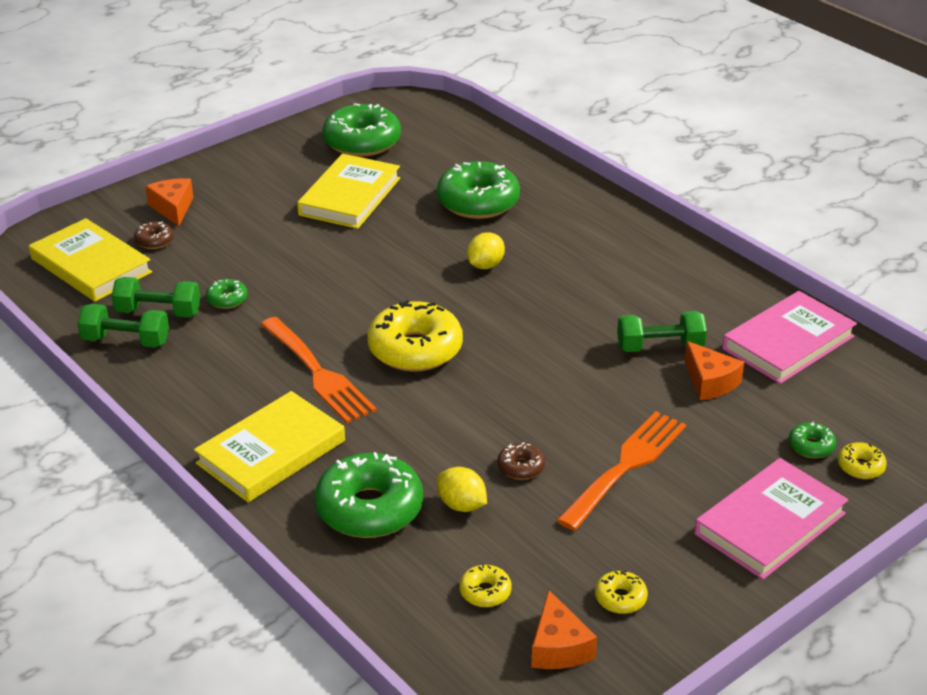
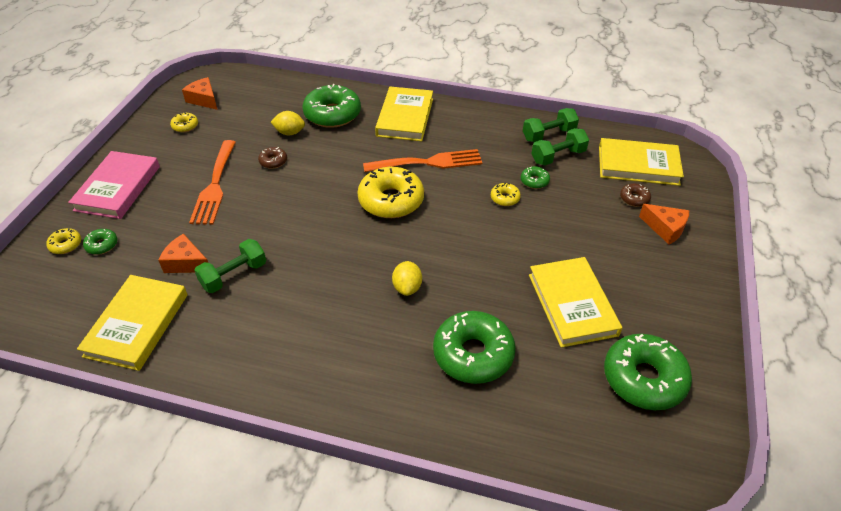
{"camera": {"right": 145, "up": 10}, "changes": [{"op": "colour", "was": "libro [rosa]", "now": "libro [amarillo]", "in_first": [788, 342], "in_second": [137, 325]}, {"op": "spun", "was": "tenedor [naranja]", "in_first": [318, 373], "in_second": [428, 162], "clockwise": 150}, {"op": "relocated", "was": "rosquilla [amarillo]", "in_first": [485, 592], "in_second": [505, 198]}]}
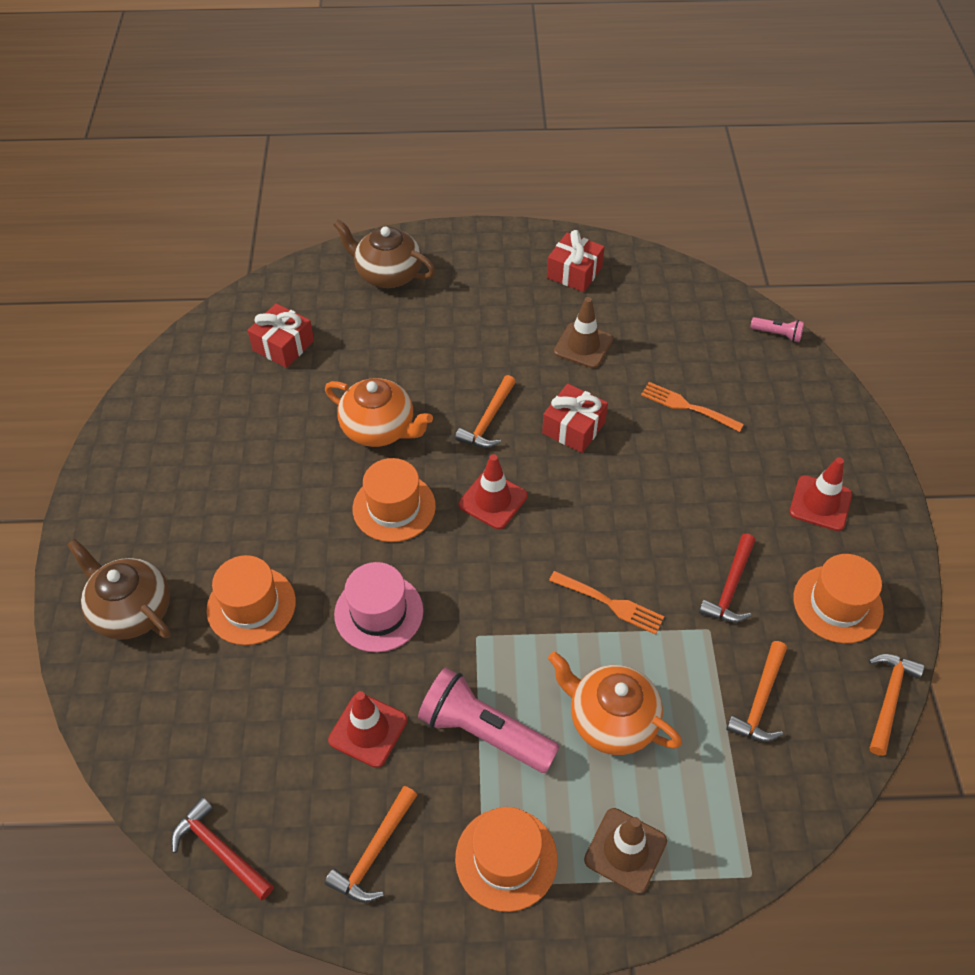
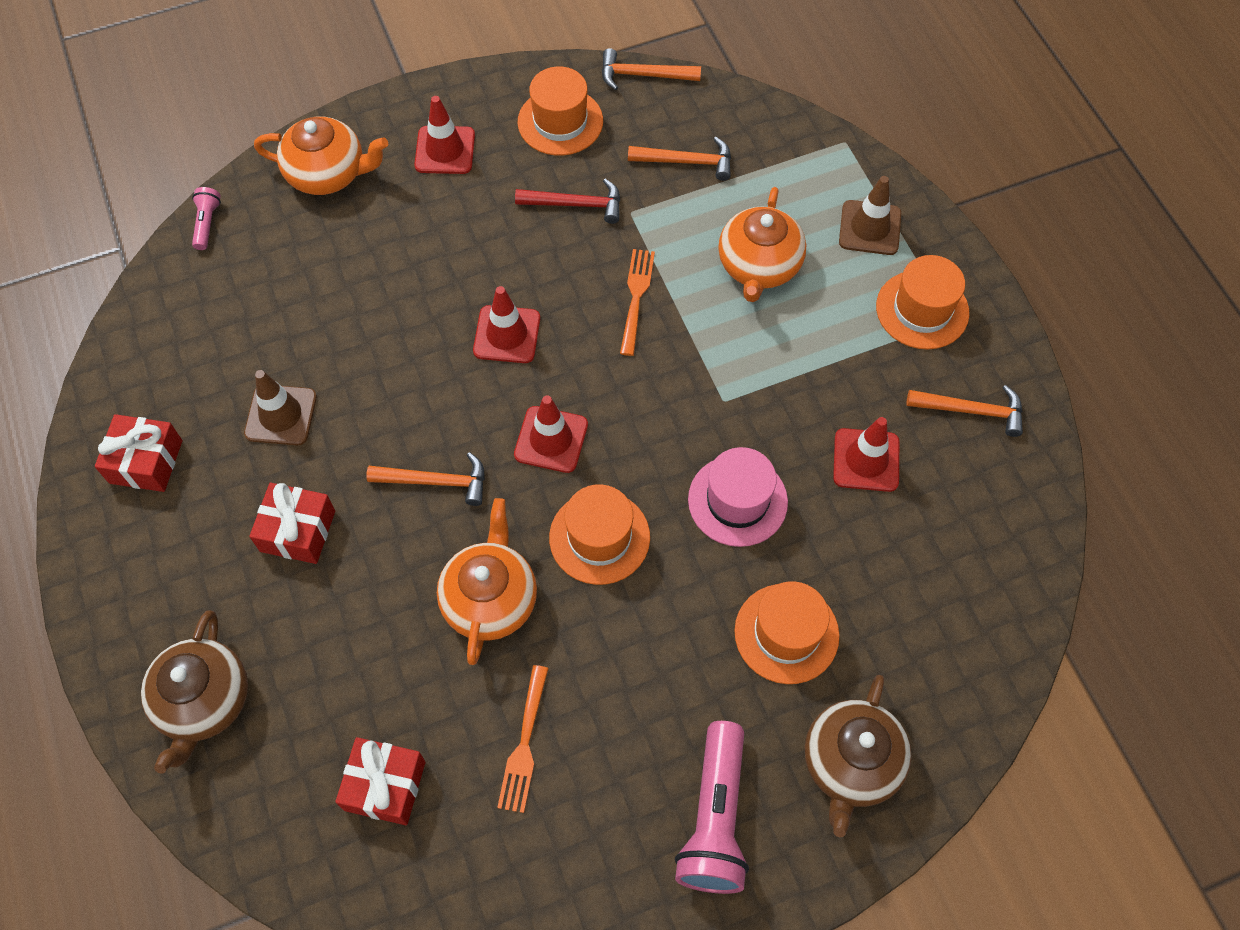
{"camera": {"right": -110, "up": 10}, "changes": [{"op": "relocated", "was": "regalo [rojo]", "in_first": [573, 428], "in_second": [298, 531]}, {"op": "appeared", "now": "tetera [naranja]", "in_second": [328, 174]}, {"op": "appeared", "now": "cono de tráfico [rojo]", "in_second": [507, 334]}, {"op": "relocated", "was": "tenedor [naranja]", "in_first": [688, 407], "in_second": [524, 743]}, {"op": "relocated", "was": "lámpara de mano [rosa]", "in_first": [484, 732], "in_second": [715, 818]}, {"op": "missing", "was": "martillo [rojo]", "in_first": [220, 849]}]}
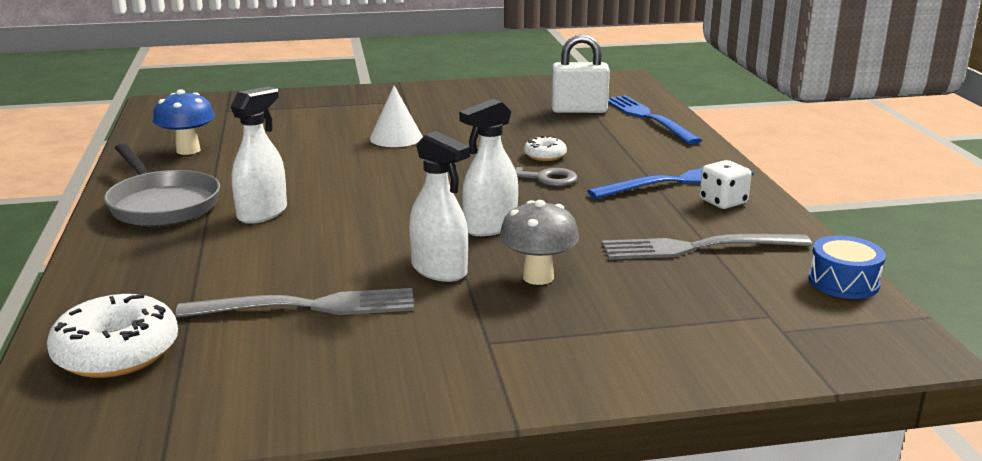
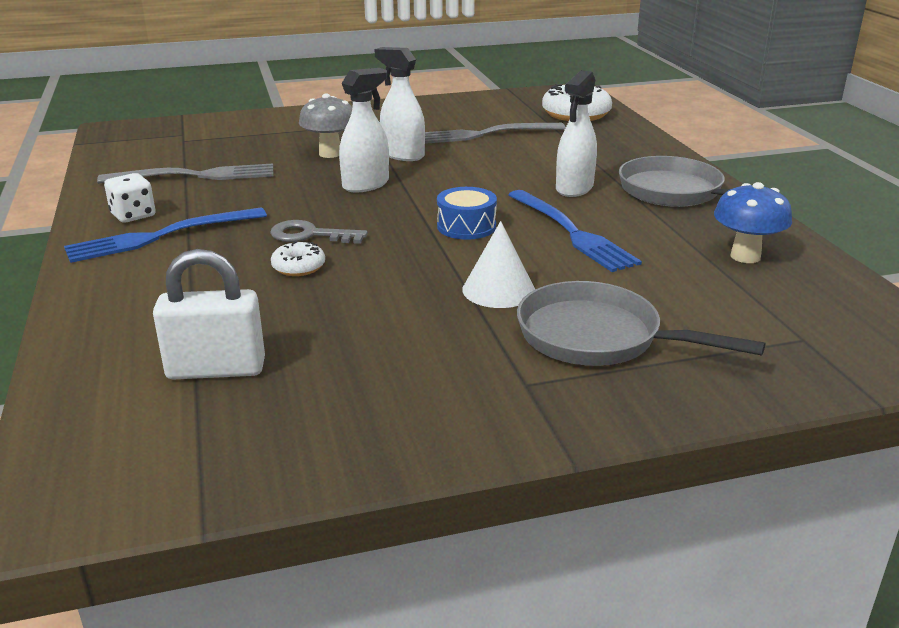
{"camera": {"right": 175, "up": 5}, "changes": [{"op": "relocated", "was": "tambor [azul]", "in_first": [843, 282], "in_second": [466, 226]}, {"op": "relocated", "was": "tenedor [azul]", "in_first": [647, 118], "in_second": [573, 233]}, {"op": "appeared", "now": "sartén [gris]", "in_second": [598, 337]}]}
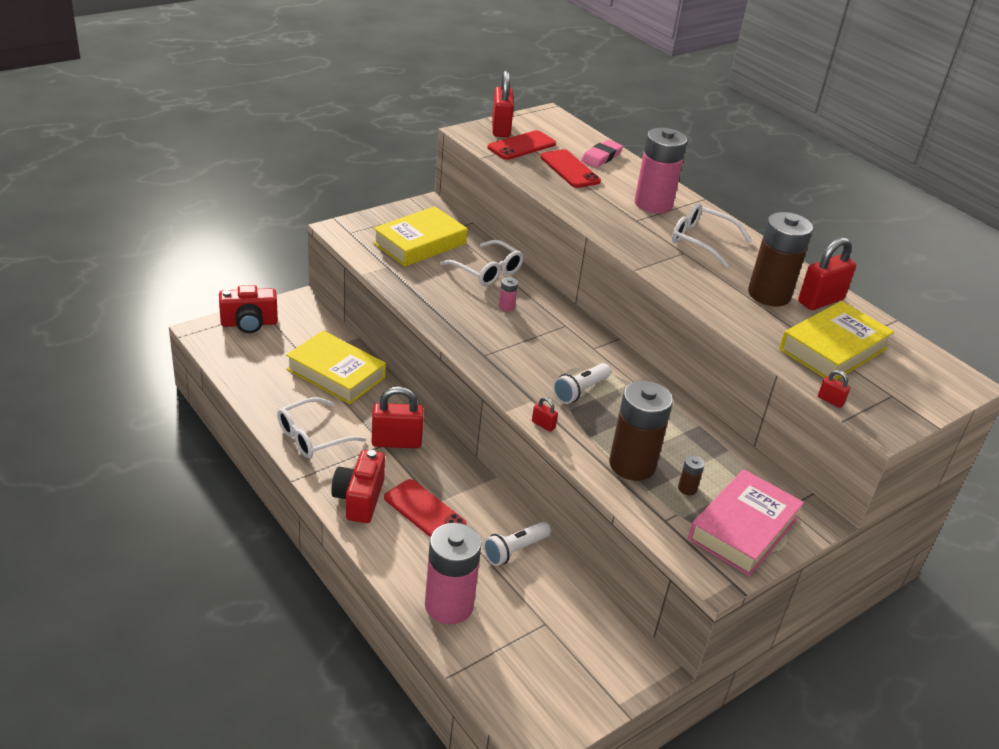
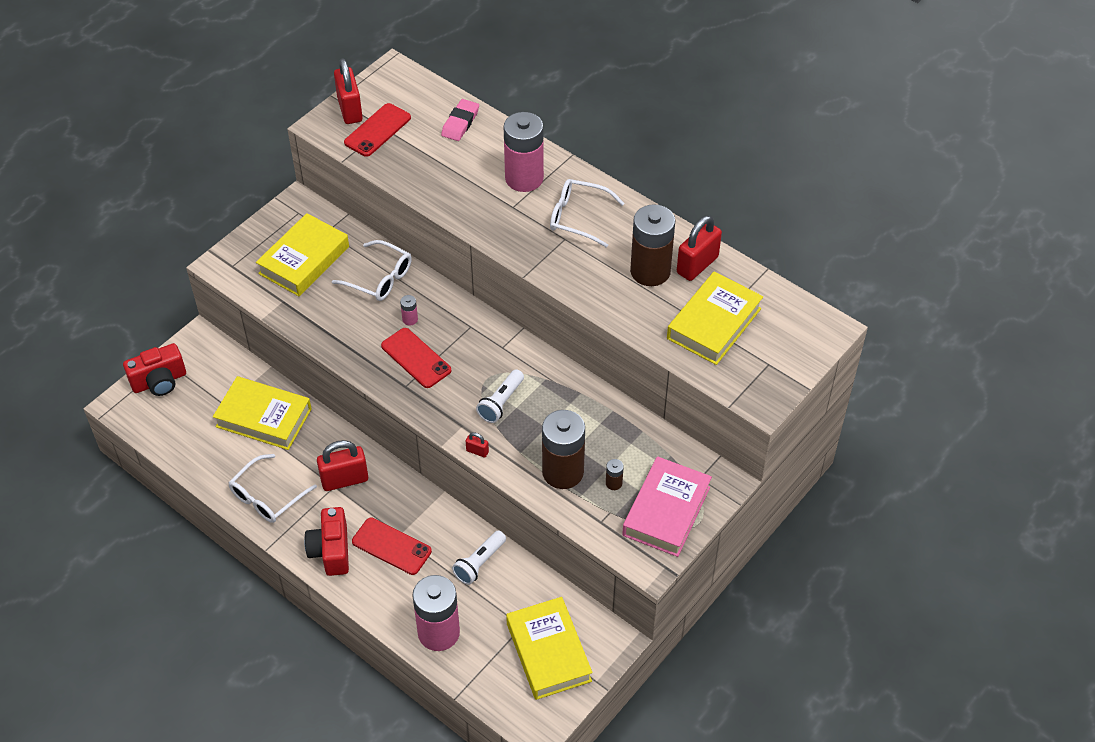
{"camera": {"right": -10, "up": 15}, "changes": [{"op": "relocated", "was": "móvil [rojo]", "in_first": [569, 169], "in_second": [416, 358]}, {"op": "appeared", "now": "libro [amarillo]", "in_second": [548, 652]}, {"op": "missing", "was": "candado [rojo]", "in_first": [830, 400]}]}
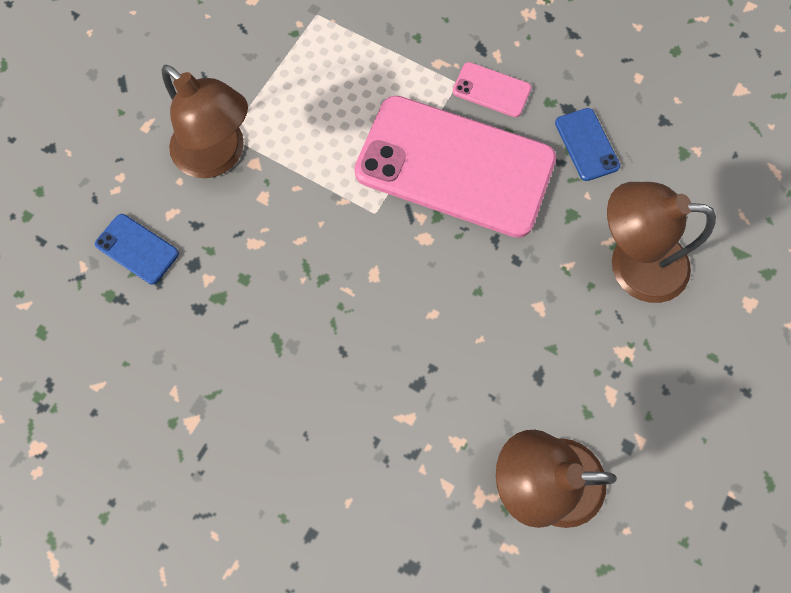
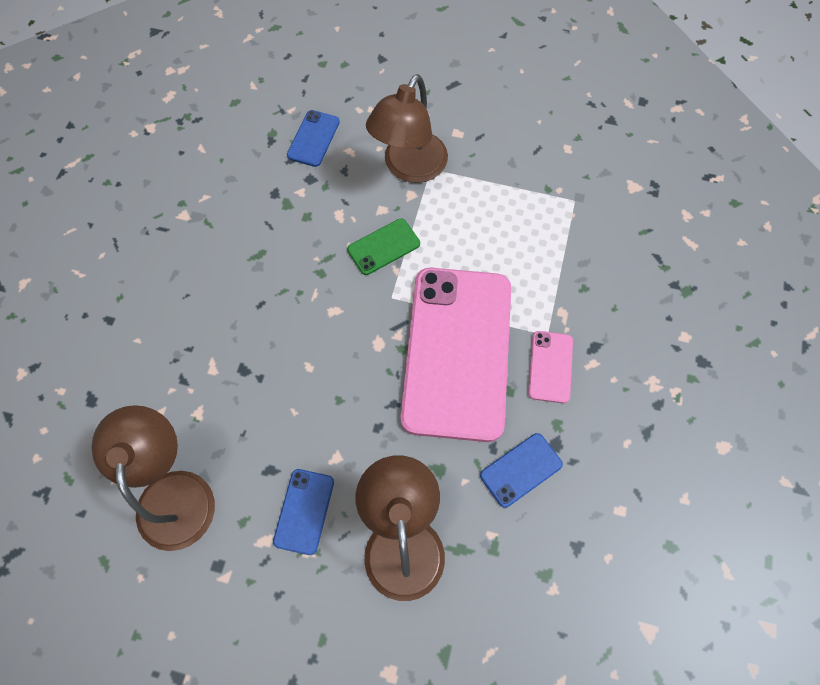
{"camera": {"right": 75, "up": -5}, "changes": [{"op": "appeared", "now": "móvil [azul]", "in_second": [304, 511]}, {"op": "appeared", "now": "móvil [verde]", "in_second": [383, 247]}]}
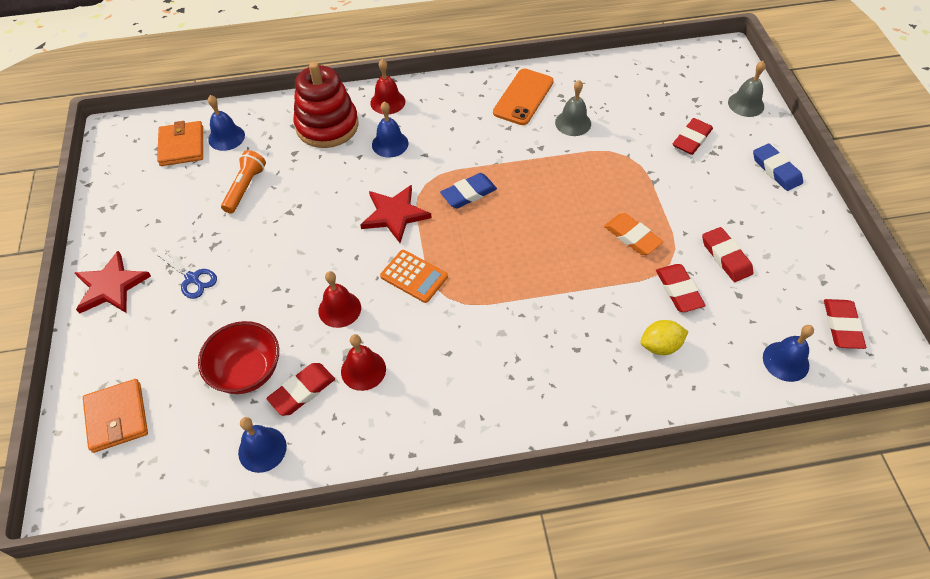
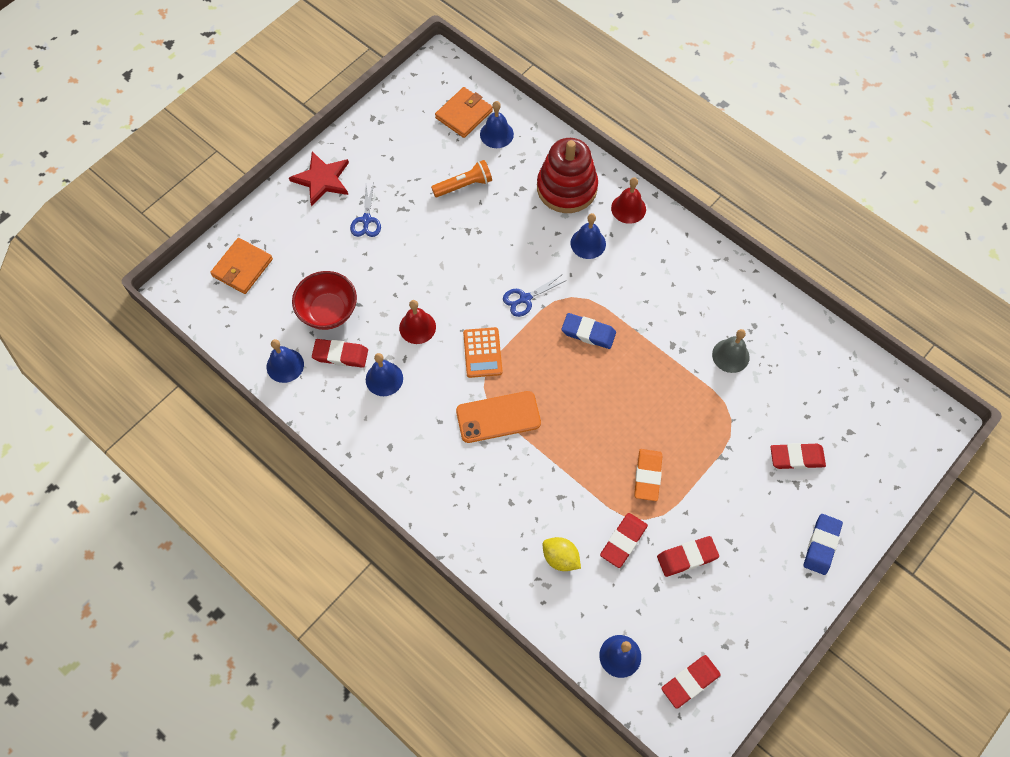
{"camera": {"right": 50, "up": 10}, "changes": [{"op": "colour", "was": "campana [rojo]", "now": "campana [azul]", "in_first": [363, 370], "in_second": [384, 379]}, {"op": "relocated", "was": "móvil [naranja]", "in_first": [523, 97], "in_second": [498, 417]}, {"op": "exchanged", "was": "estrella [rojo]", "now": "tijeras [azul]", "in_first": [395, 214], "in_second": [525, 298]}, {"op": "spun", "was": "goma de borrar [rojo]", "in_first": [726, 257], "in_second": [687, 557], "clockwise": 45}, {"op": "missing", "was": "campana [gris]", "in_first": [746, 104]}]}
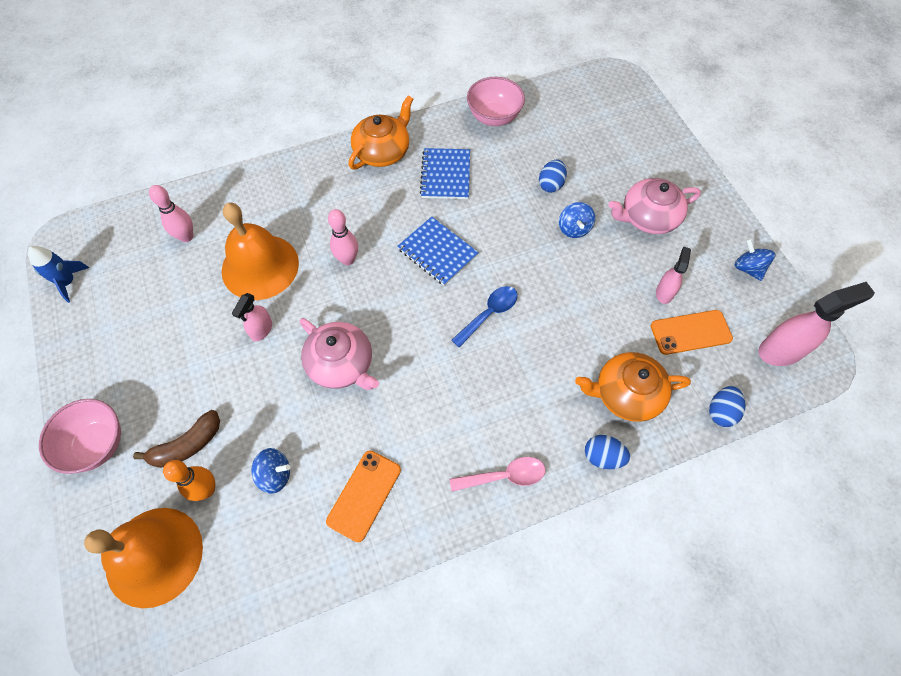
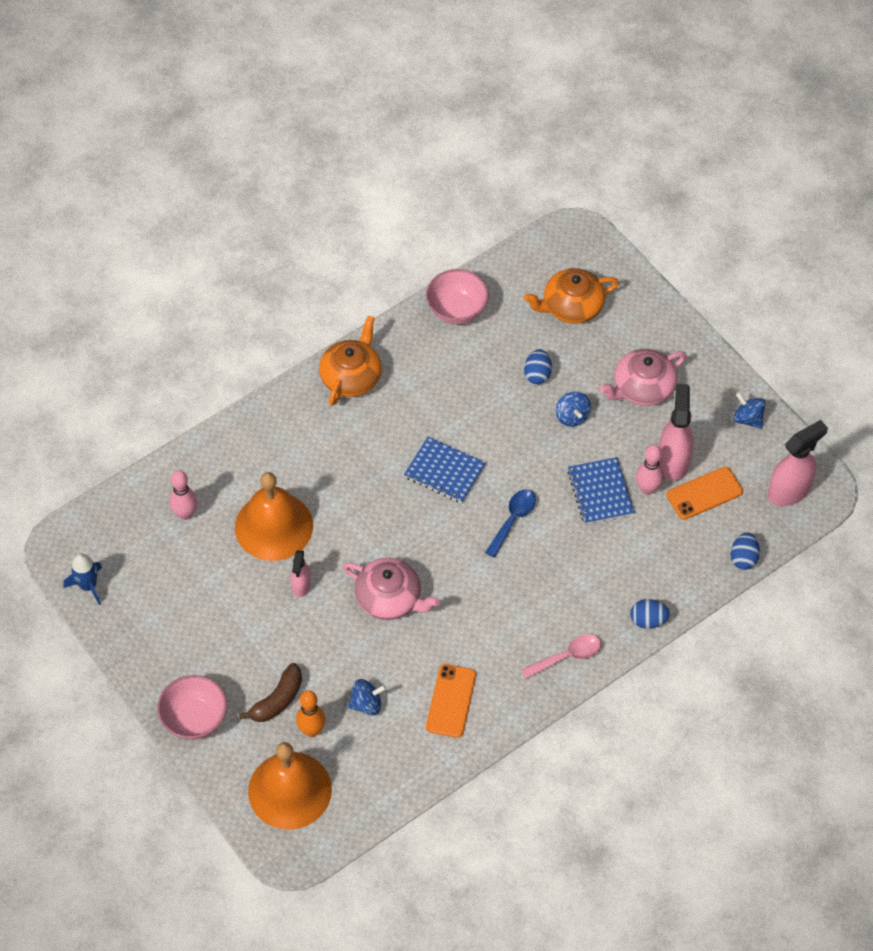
{"camera": {"right": -15, "up": -5}, "changes": [{"op": "relocated", "was": "tetera [naranja]", "in_first": [626, 394], "in_second": [571, 306]}, {"op": "relocated", "was": "cuaderno [azul]", "in_first": [445, 175], "in_second": [600, 492]}, {"op": "relocated", "was": "bolo [rosa]", "in_first": [347, 259], "in_second": [647, 488]}, {"op": "size", "was": "pulverizador [rosa]", "in_first": [664, 292], "in_second": [673, 461], "ratio": 1.76}]}
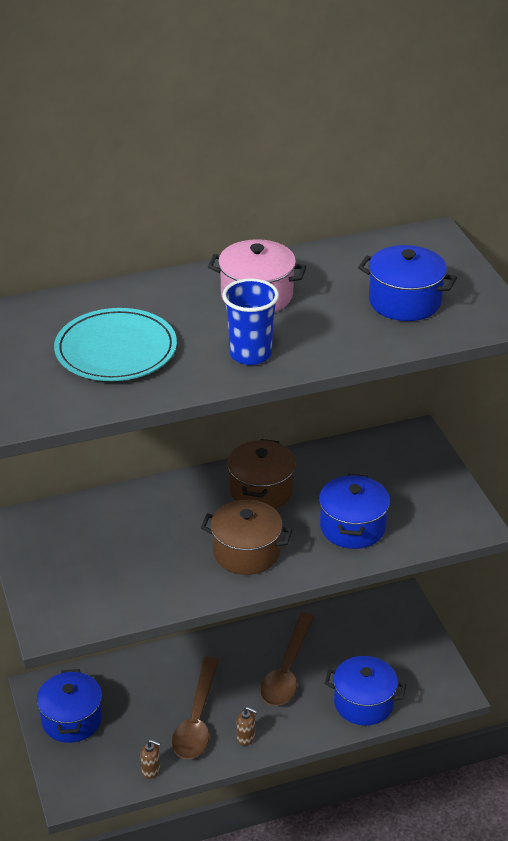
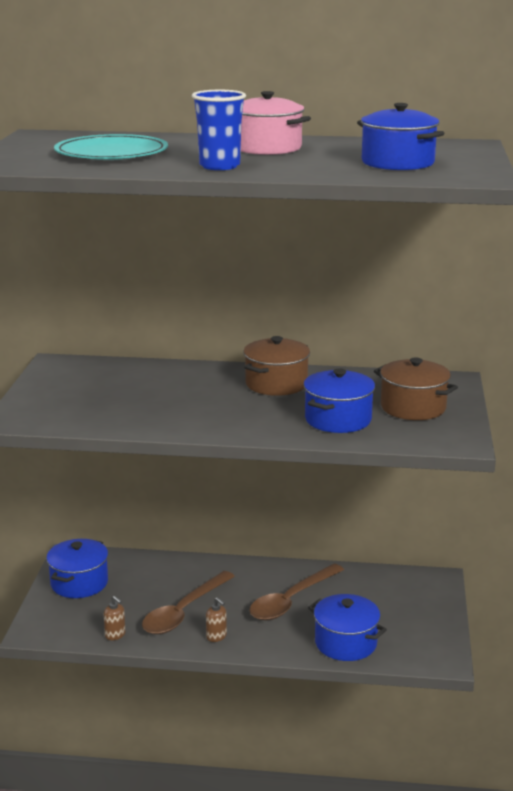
{"camera": {"right": 25, "up": -15}, "changes": [{"op": "relocated", "was": "olla [marrón]", "in_first": [246, 552], "in_second": [413, 407]}]}
